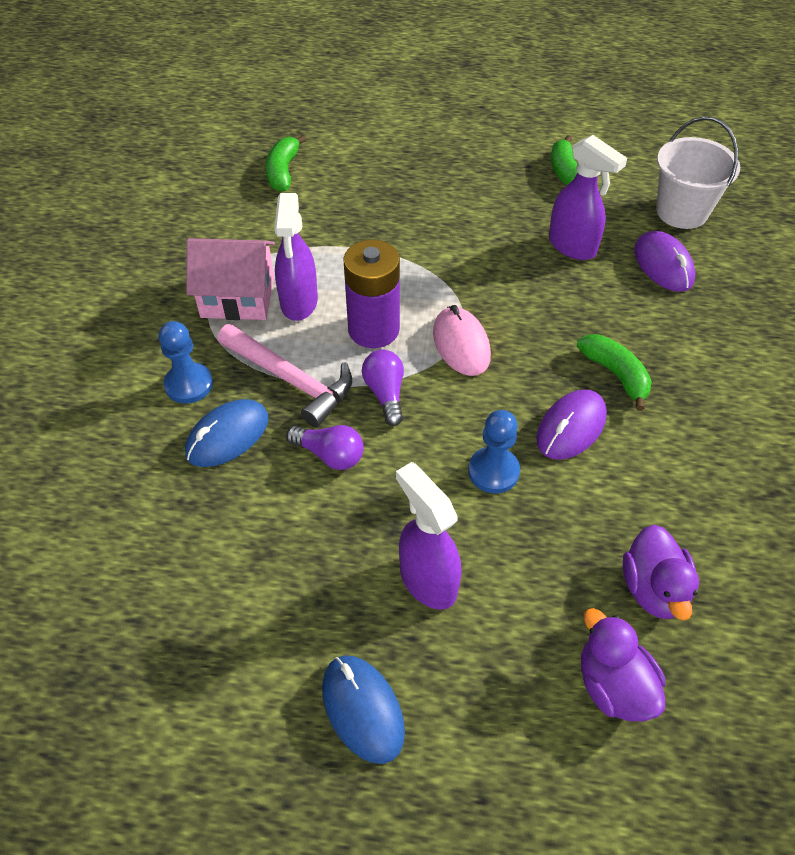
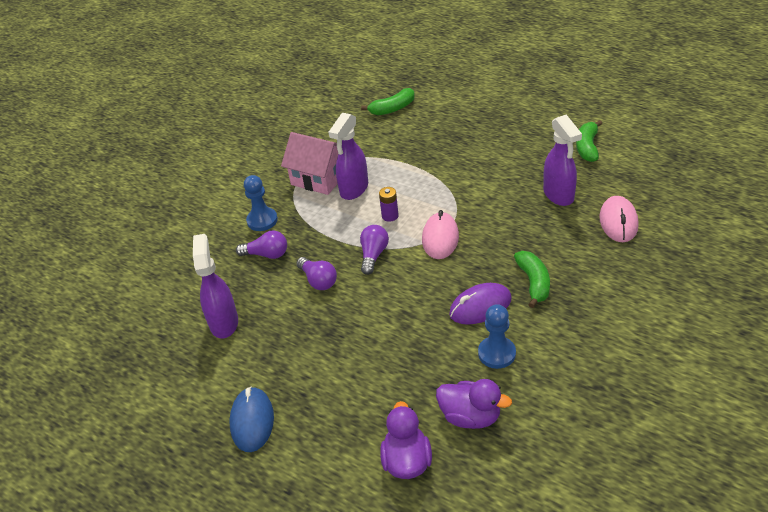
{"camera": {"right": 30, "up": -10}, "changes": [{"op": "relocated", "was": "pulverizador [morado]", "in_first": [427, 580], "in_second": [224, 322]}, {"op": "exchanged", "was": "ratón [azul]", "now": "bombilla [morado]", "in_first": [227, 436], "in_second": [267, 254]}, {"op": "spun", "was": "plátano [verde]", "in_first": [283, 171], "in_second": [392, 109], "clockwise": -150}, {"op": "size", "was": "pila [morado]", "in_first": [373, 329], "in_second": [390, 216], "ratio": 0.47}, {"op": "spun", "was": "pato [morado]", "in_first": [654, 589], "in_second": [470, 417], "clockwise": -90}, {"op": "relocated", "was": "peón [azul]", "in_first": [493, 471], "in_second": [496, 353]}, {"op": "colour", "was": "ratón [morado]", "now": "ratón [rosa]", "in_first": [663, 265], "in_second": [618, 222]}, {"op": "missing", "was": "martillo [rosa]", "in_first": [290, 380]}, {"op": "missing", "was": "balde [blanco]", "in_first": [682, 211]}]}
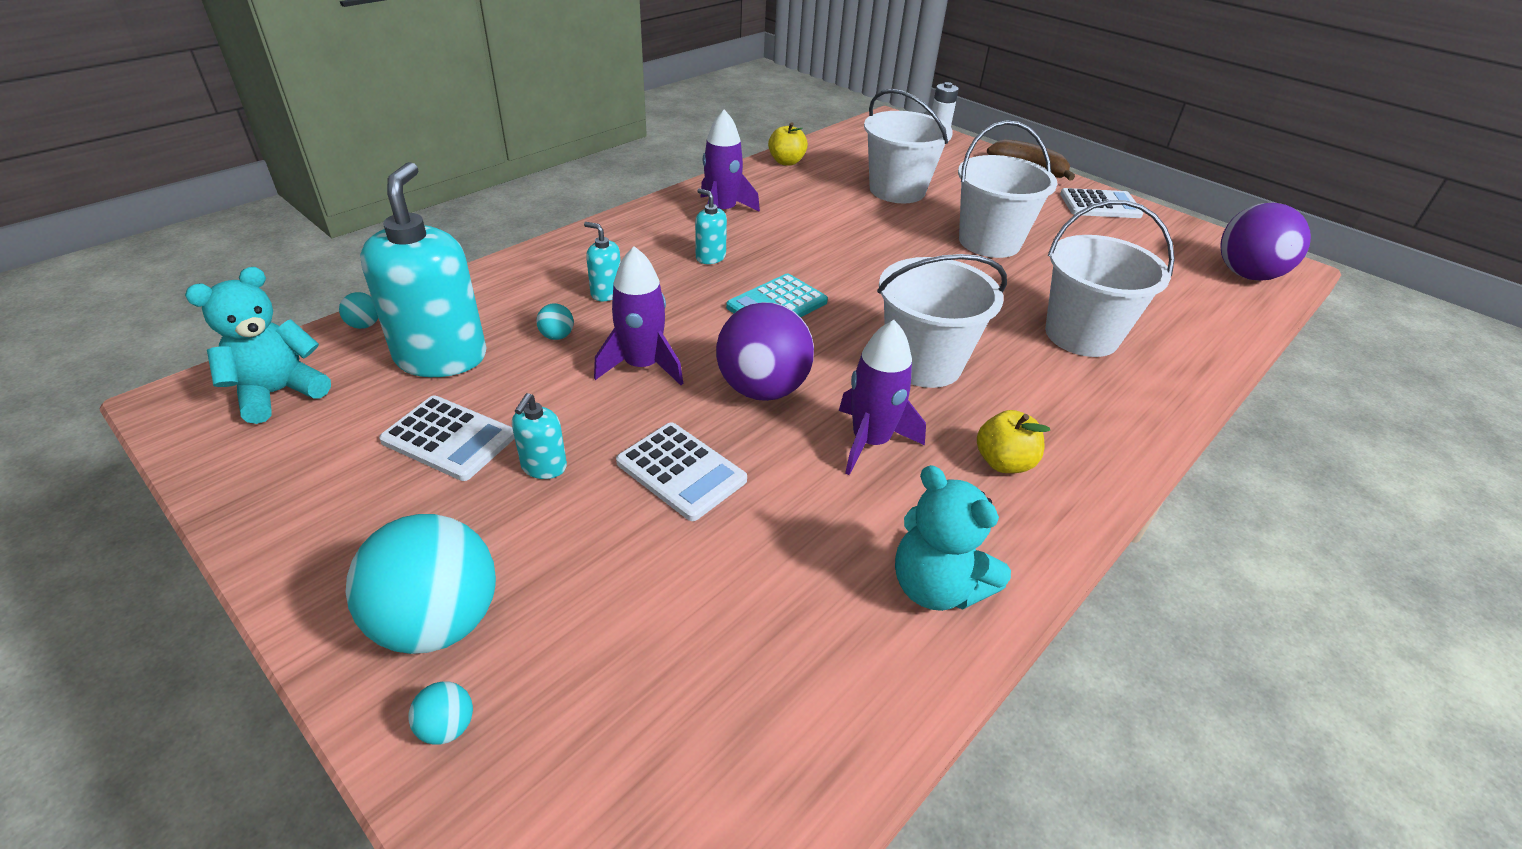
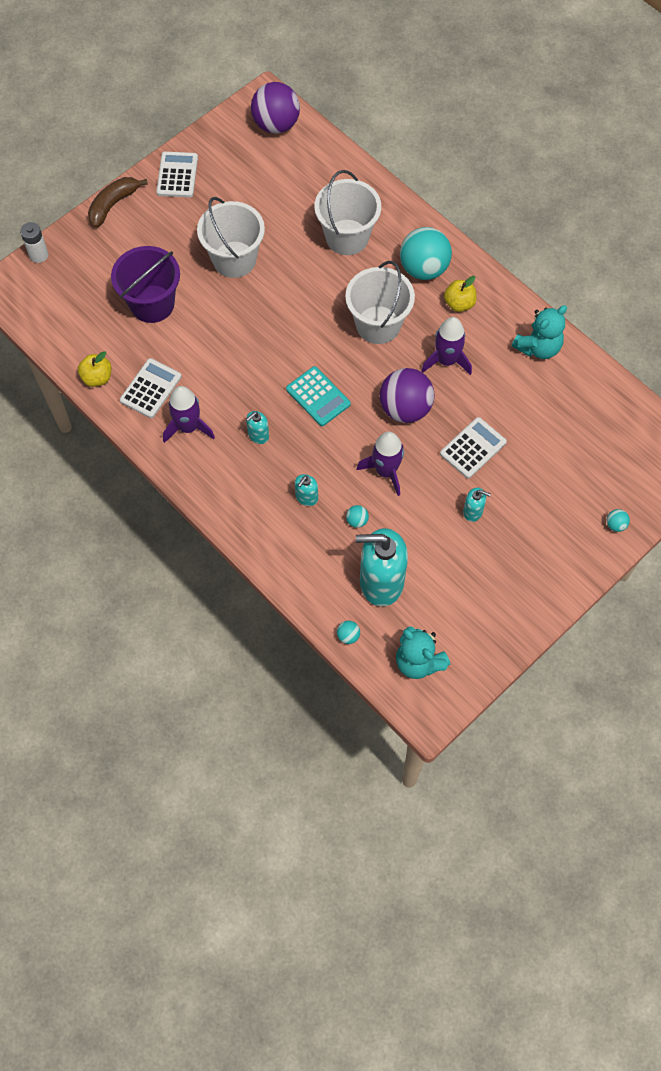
{"camera": {"right": -85, "up": 25}, "changes": [{"op": "colour", "was": "balde [blanco]", "now": "balde [morado]", "in_first": [897, 190], "in_second": [152, 304]}, {"op": "relocated", "was": "calculadora [blanco]", "in_first": [449, 439], "in_second": [151, 388]}, {"op": "relocated", "was": "pelota [turquesa]", "in_first": [438, 622], "in_second": [423, 268]}]}
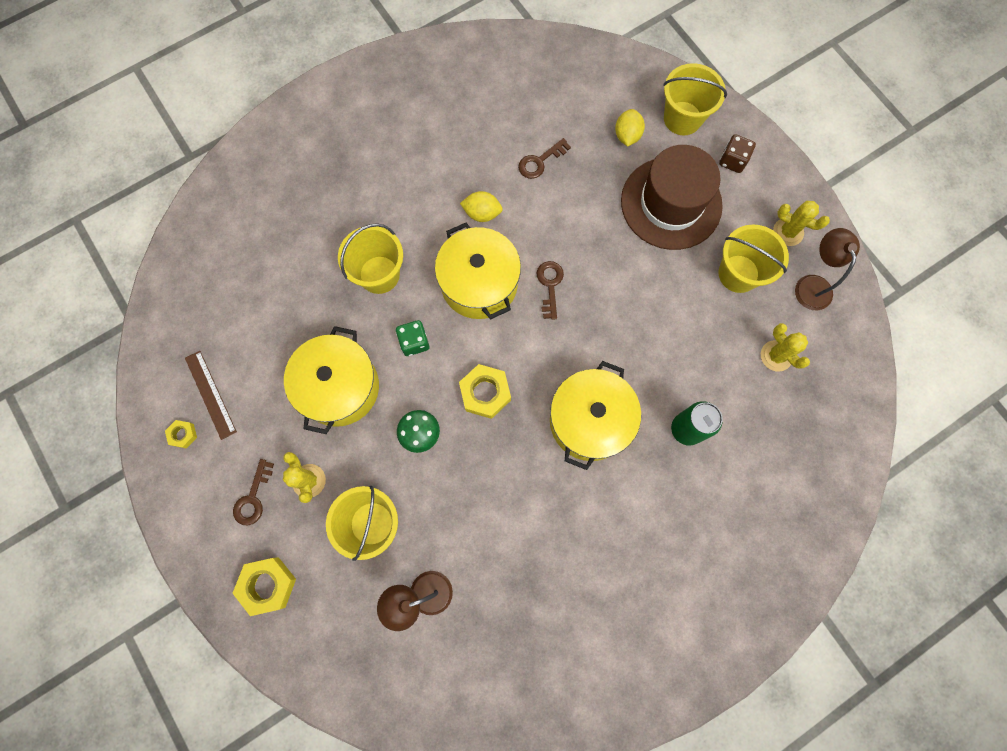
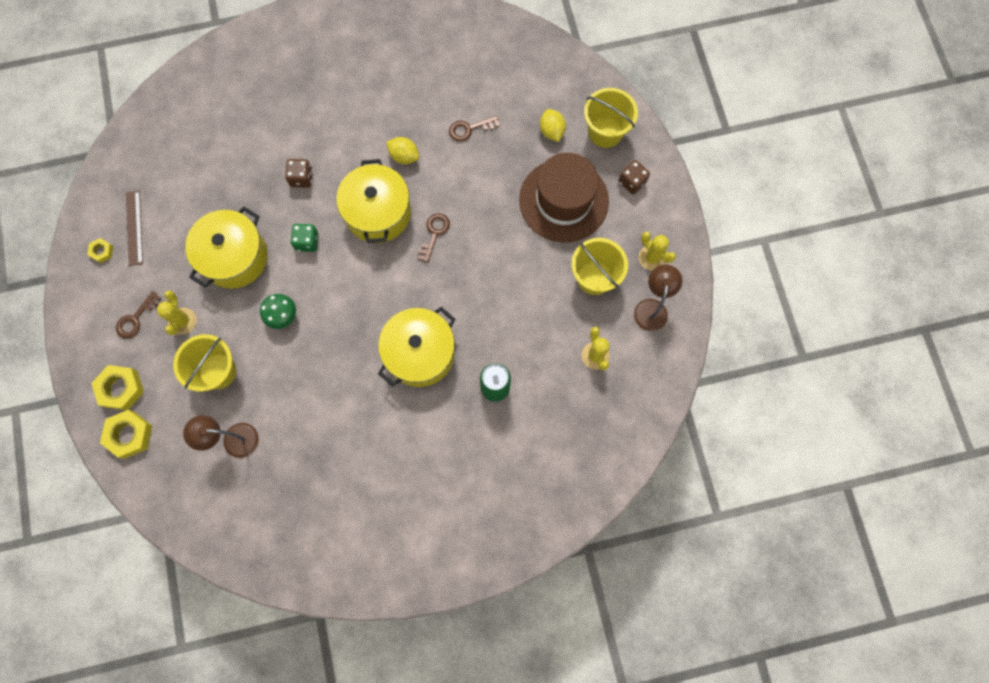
{"camera": {"right": 20, "up": 0}, "changes": [{"op": "relocated", "was": "tuerca [amarillo]", "in_first": [485, 393], "in_second": [129, 435]}, {"op": "exchanged", "was": "balde [amarillo]", "now": "dado [marrón]", "in_first": [379, 274], "in_second": [301, 178]}, {"op": "spun", "was": "limón [amarillo]", "in_first": [627, 136], "in_second": [551, 131], "clockwise": -45}]}
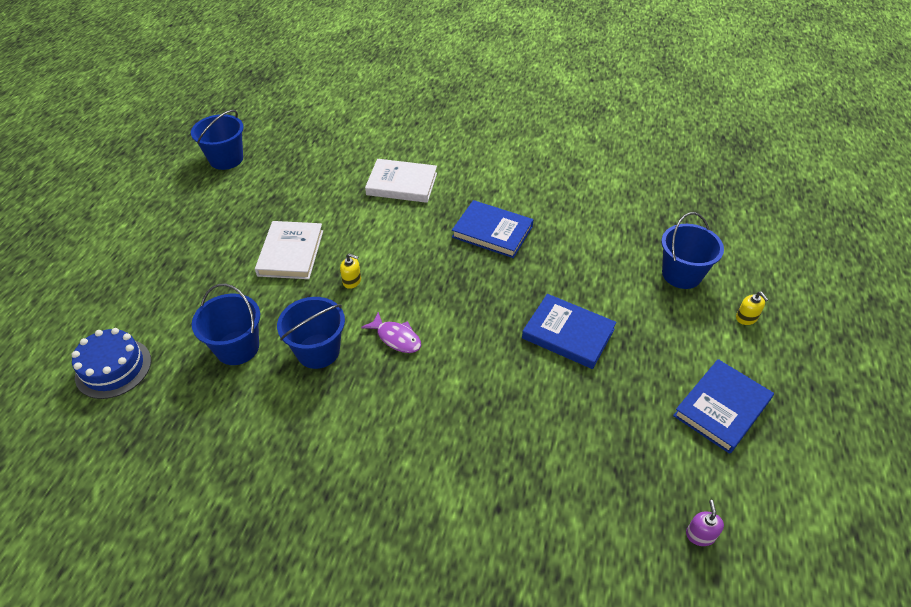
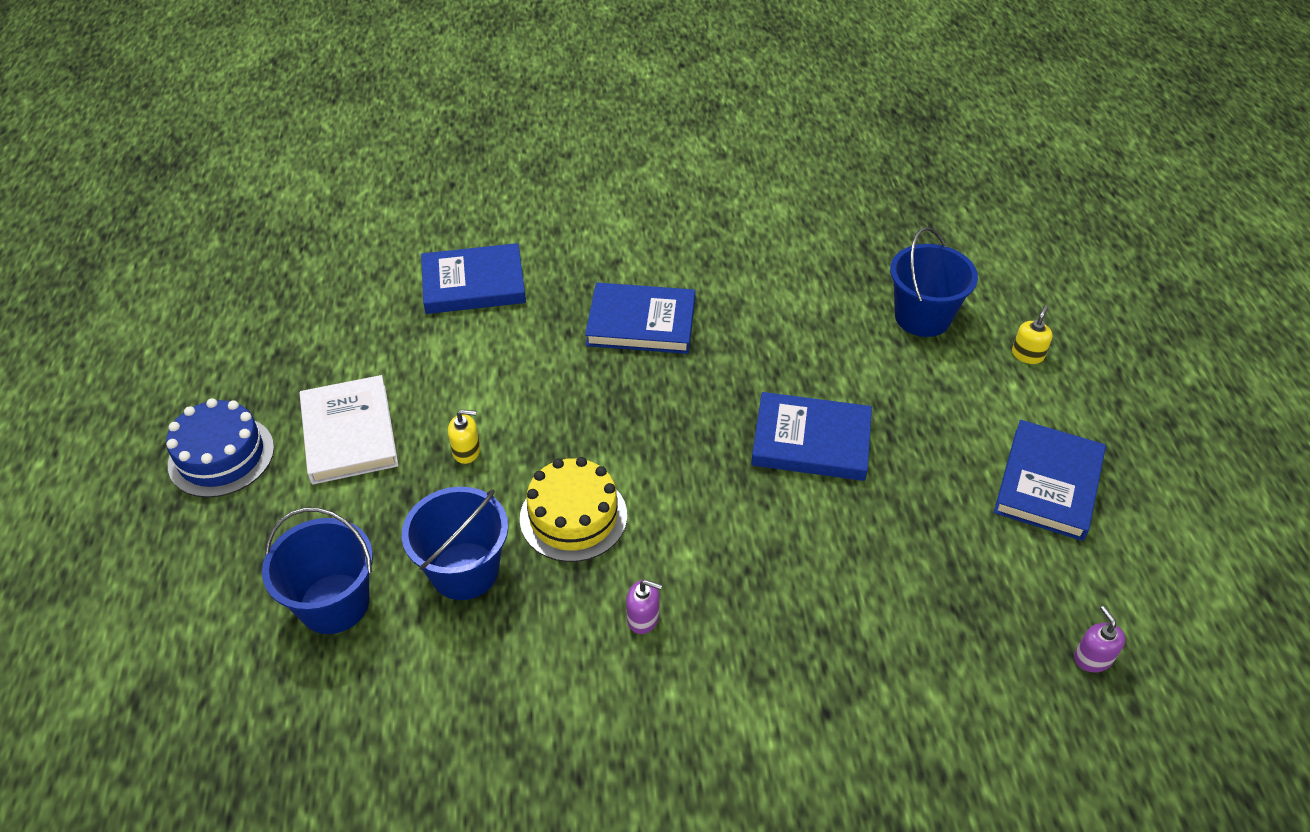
{"camera": {"right": -20, "up": 0}, "changes": [{"op": "relocated", "was": "tarta [azul]", "in_first": [113, 368], "in_second": [221, 456]}, {"op": "colour", "was": "libro [blanco]", "now": "libro [azul]", "in_first": [402, 184], "in_second": [474, 284]}, {"op": "exchanged", "was": "pez [morado]", "now": "tarta [amarillo]", "in_first": [396, 338], "in_second": [573, 516]}, {"op": "appeared", "now": "dispensador de jabón [morado]", "in_second": [643, 618]}, {"op": "spun", "was": "dispensador de jabón [amarillo]", "in_first": [746, 318], "in_second": [1027, 355], "clockwise": -105}, {"op": "missing", "was": "balde [azul]", "in_first": [226, 159]}]}
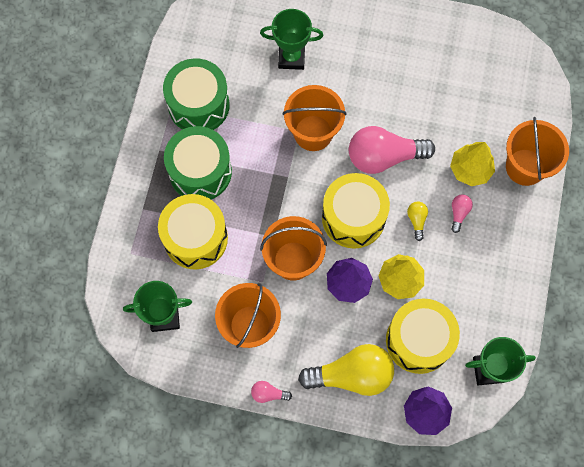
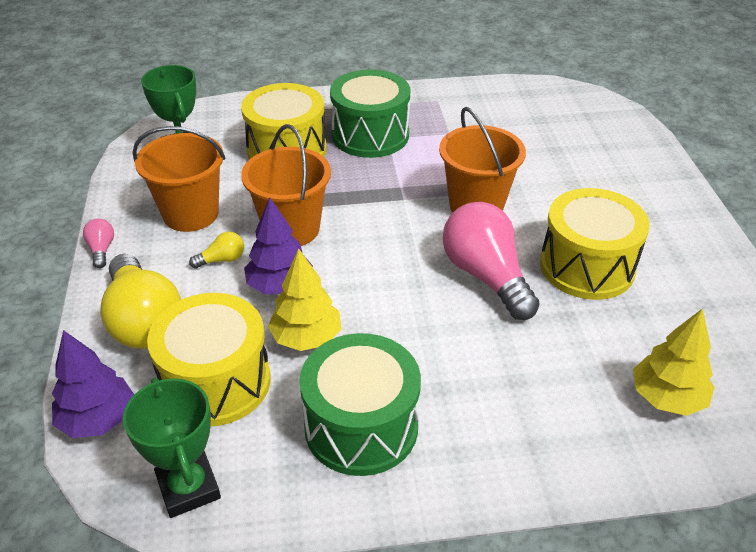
{"camera": {"right": 70, "up": -30}, "changes": [{"op": "relocated", "was": "bombilla [amarillo]", "in_first": [416, 220], "in_second": [222, 260]}, {"op": "relocated", "was": "tambor [verde]", "in_first": [199, 105], "in_second": [361, 426]}, {"op": "relocated", "was": "tambor [amarillo]", "in_first": [353, 217], "in_second": [587, 266]}, {"op": "relocated", "was": "árbol [amarillo]", "in_first": [470, 170], "in_second": [667, 398]}, {"op": "missing", "was": "trofeo [verde]", "in_first": [291, 57]}, {"op": "missing", "was": "bombilla [rosa]", "in_first": [459, 213]}, {"op": "missing", "was": "balde [naranja]", "in_first": [525, 167]}]}
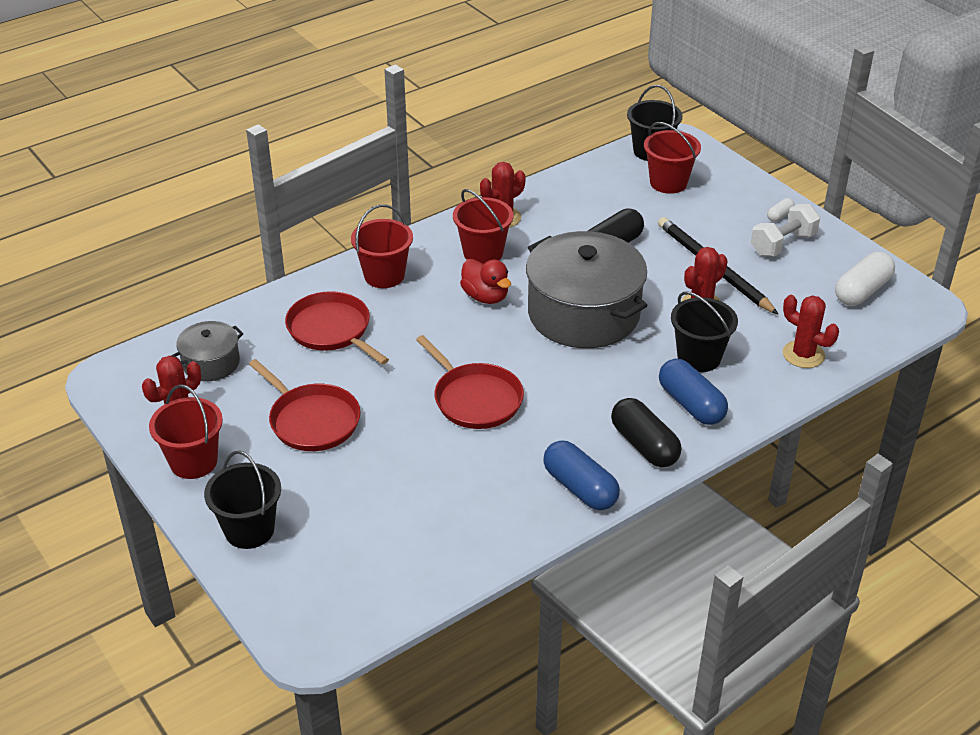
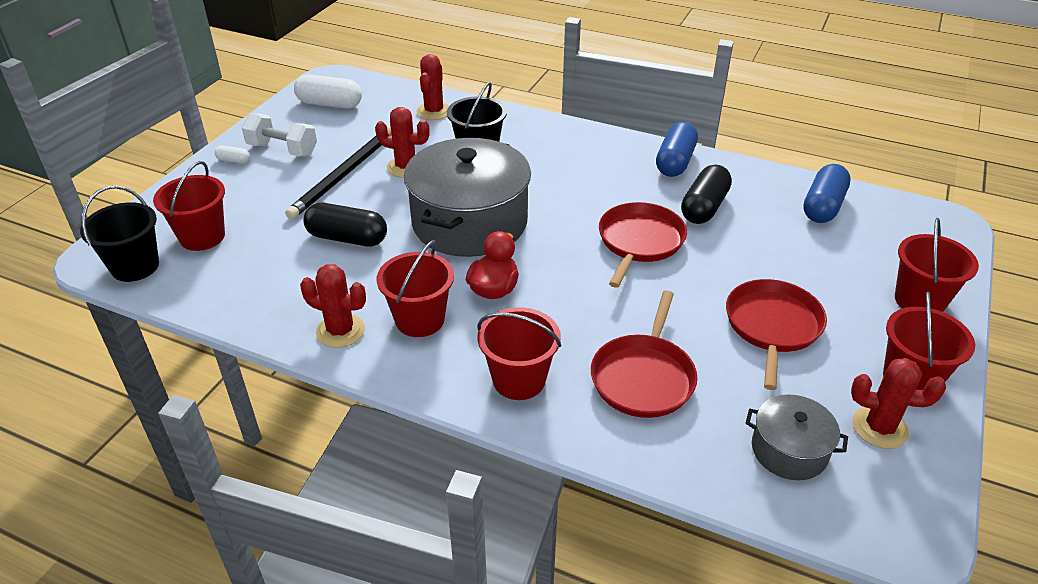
{"camera": {"right": -120, "up": 0}, "changes": [{"op": "relocated", "was": "cápsula [negro]", "in_first": [644, 445], "in_second": [704, 207]}, {"op": "relocated", "was": "cápsula [azul]", "in_first": [691, 404], "in_second": [823, 206]}, {"op": "colour", "was": "balde [negro]", "now": "balde [rojo]", "in_first": [249, 530], "in_second": [919, 301]}]}
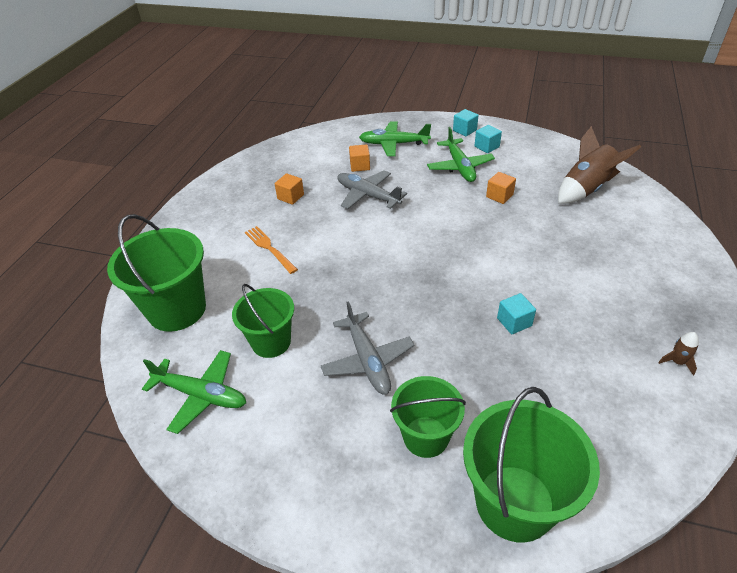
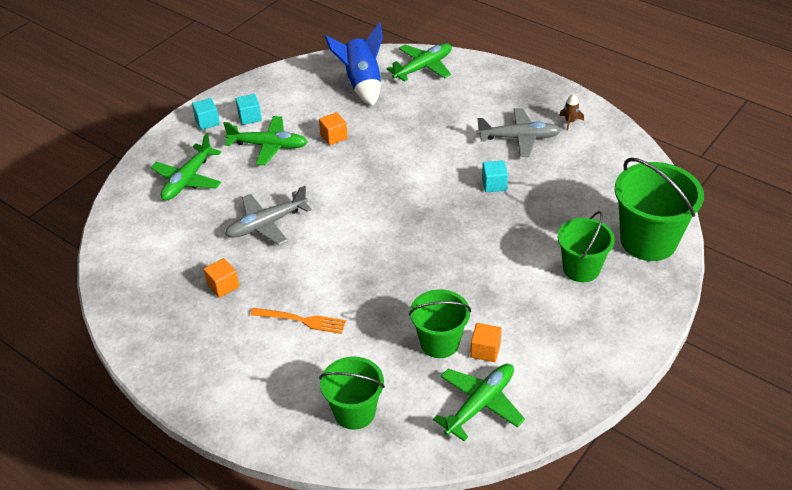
{"camera": {"right": -70, "up": 0}, "changes": [{"op": "spun", "was": "tenedor [naranja]", "in_first": [269, 248], "in_second": [302, 320], "clockwise": -150}, {"op": "size", "was": "balde [verde]", "in_first": [177, 309], "in_second": [354, 412], "ratio": 0.64}, {"op": "colour", "was": "cohete [marrón]", "now": "cohete [azul]", "in_first": [586, 189], "in_second": [362, 84]}, {"op": "appeared", "now": "avión [verde]", "in_second": [423, 68]}, {"op": "relocated", "was": "cubo [naranja]", "in_first": [360, 166], "in_second": [485, 350]}, {"op": "relocated", "was": "avión [gris]", "in_first": [367, 360], "in_second": [519, 138]}]}
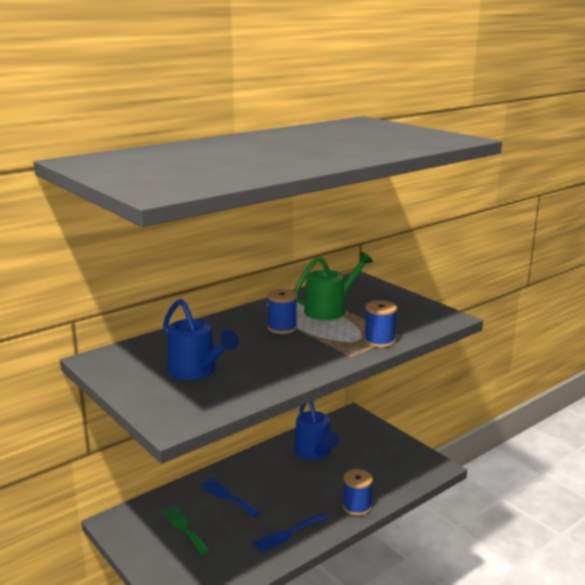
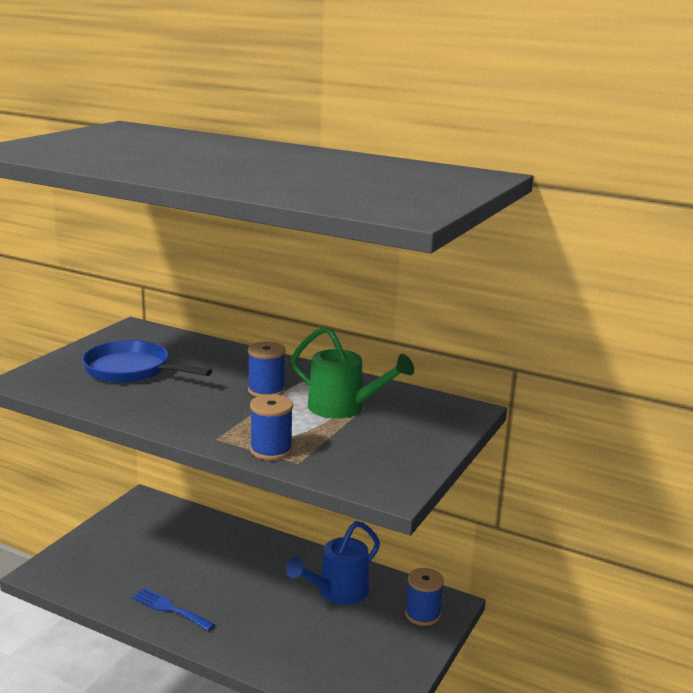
{"camera": {"right": 65, "up": 0}, "changes": [{"op": "exchanged", "was": "regadera [azul]", "now": "sartén [azul]", "in_first": [196, 371], "in_second": [132, 370]}, {"op": "relocated", "was": "carrete [azul]", "in_first": [356, 506], "in_second": [422, 614]}, {"op": "missing", "was": "tenedor [verde]", "in_first": [184, 527]}, {"op": "missing", "was": "tenedor [azul]", "in_first": [227, 496]}]}
